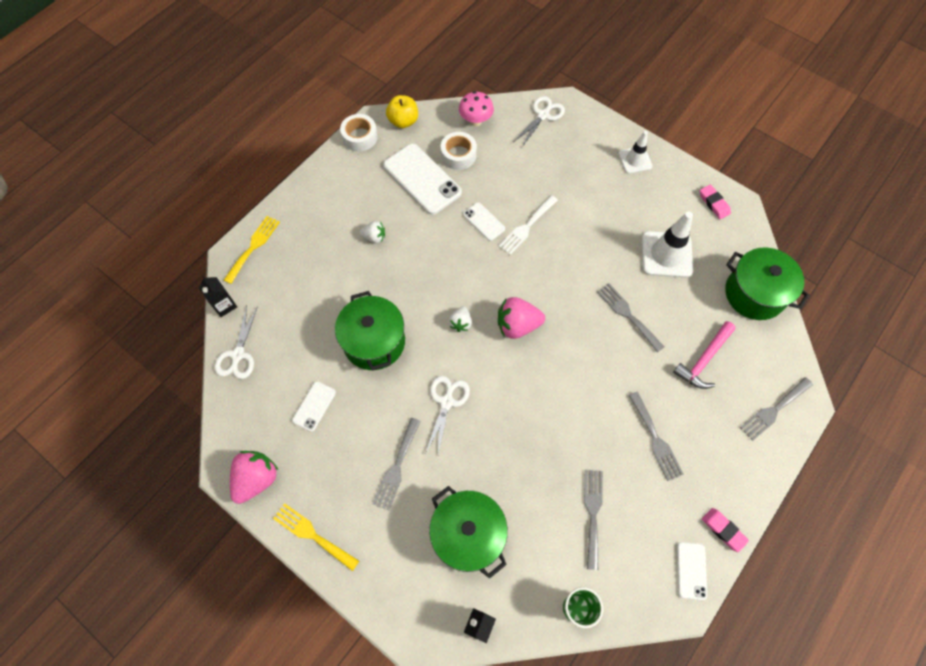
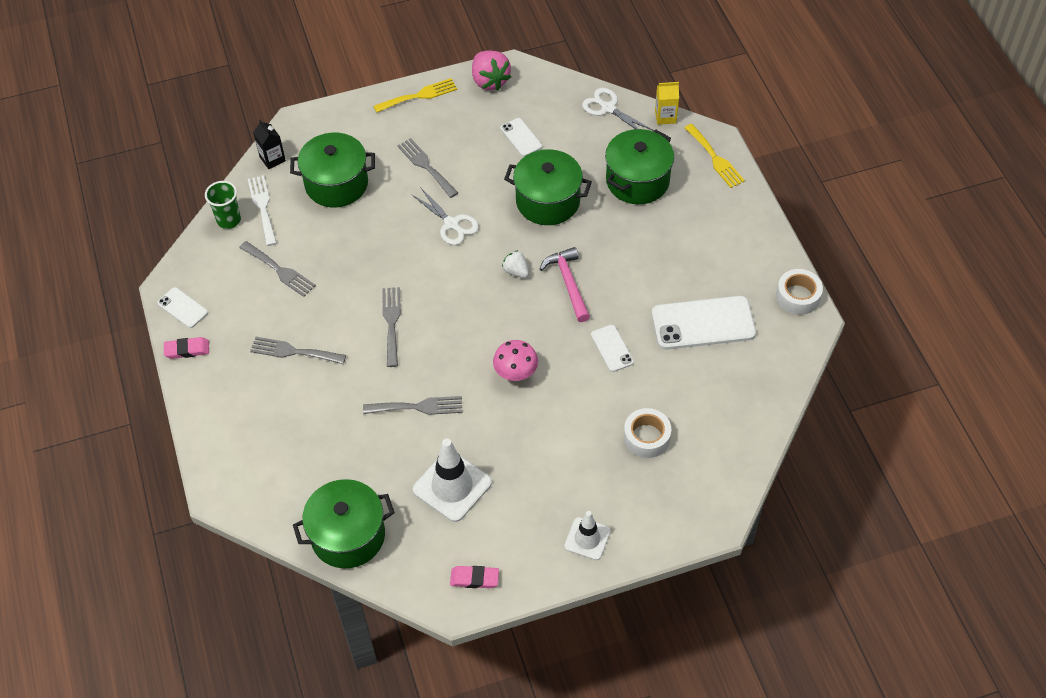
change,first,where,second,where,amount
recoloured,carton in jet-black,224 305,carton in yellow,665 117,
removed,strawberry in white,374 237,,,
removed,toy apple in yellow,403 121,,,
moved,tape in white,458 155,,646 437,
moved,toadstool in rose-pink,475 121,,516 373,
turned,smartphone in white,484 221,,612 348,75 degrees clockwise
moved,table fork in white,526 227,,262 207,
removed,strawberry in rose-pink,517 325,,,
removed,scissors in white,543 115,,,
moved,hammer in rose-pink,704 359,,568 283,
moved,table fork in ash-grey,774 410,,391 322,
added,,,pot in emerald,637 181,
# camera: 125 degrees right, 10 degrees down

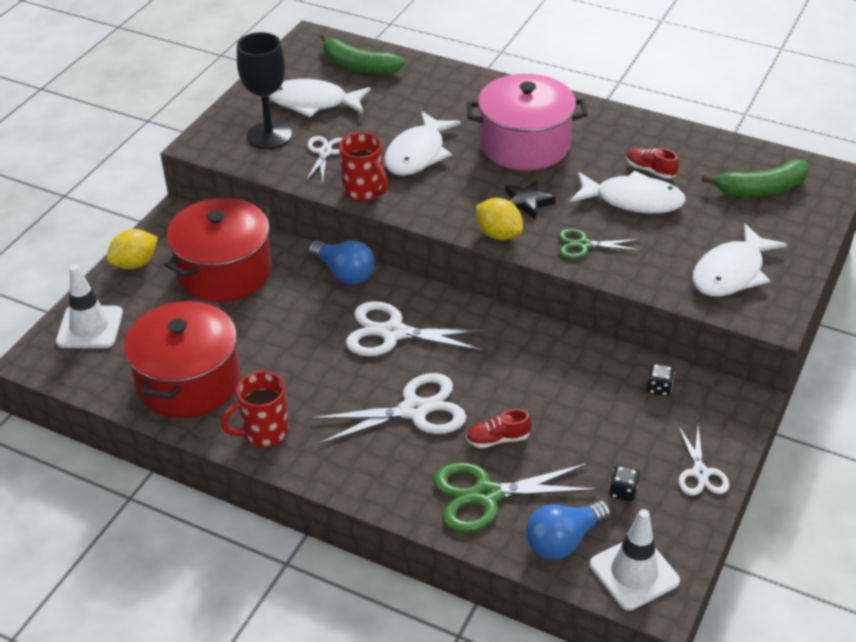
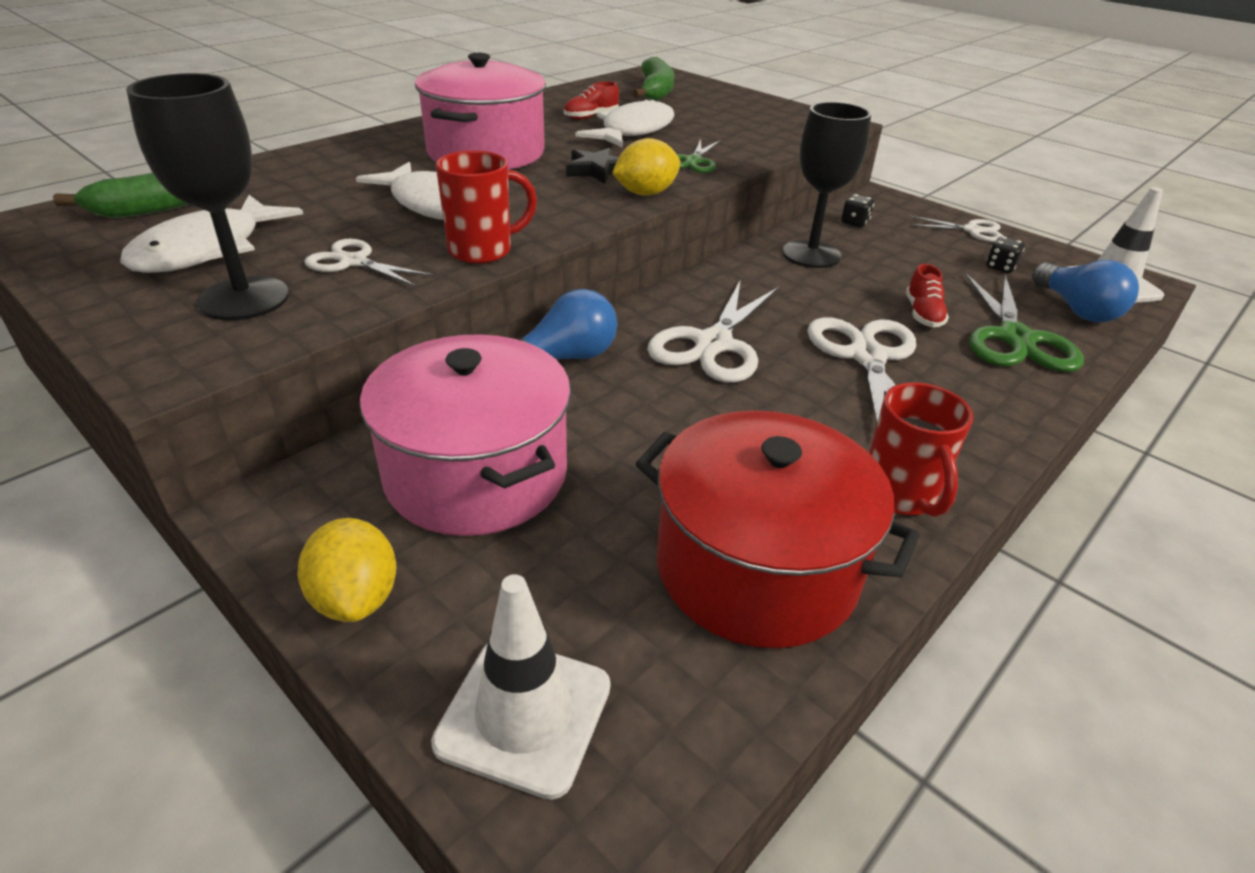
change,first,where,second,where,amount
recoloured,pot in scarlet,224 272,pot in rose-pink,476 474,
removed,toy fish in white,731 272,,,
added,,,chalice in jet-black,811 254,
# camera: 75 degrees left, 5 degrees down

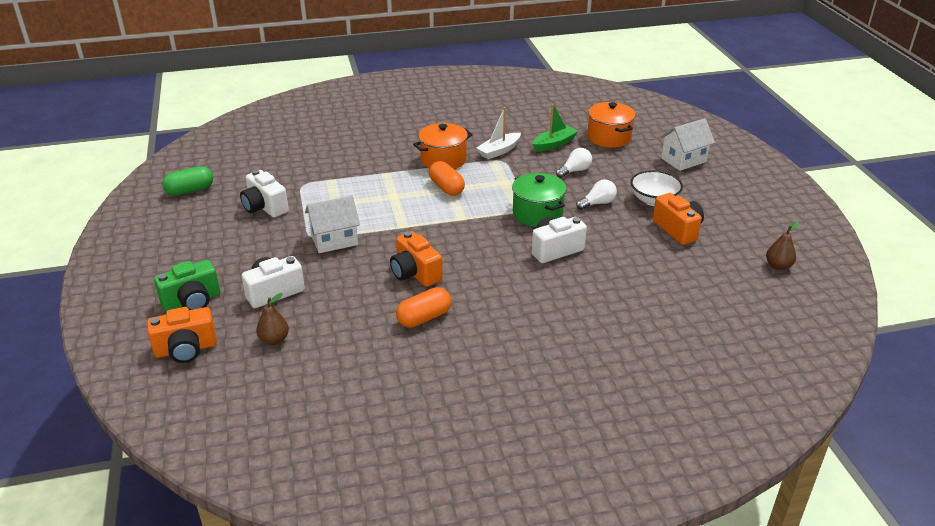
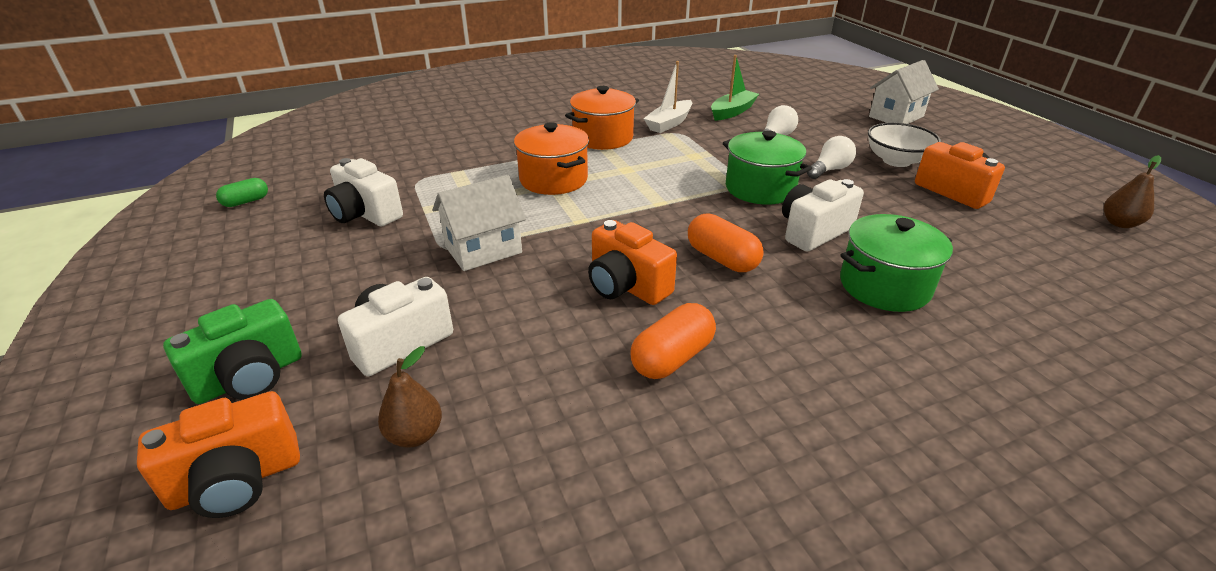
change,first,where,second,where,amount
resized,pill in emerald,190 190,,246 202,x0.63
moved,pill in bright orange,446 188,,722 259,
moved,pot in bright orange,609 137,,553 179,
added,,,pot in emerald,884 286,
# camera: 10 degrees left, 0 degrees up

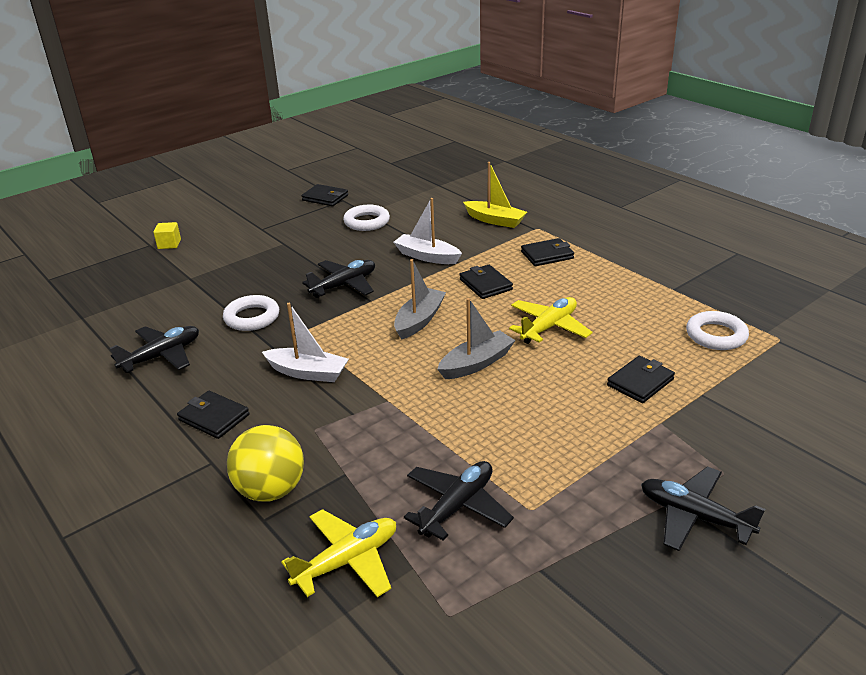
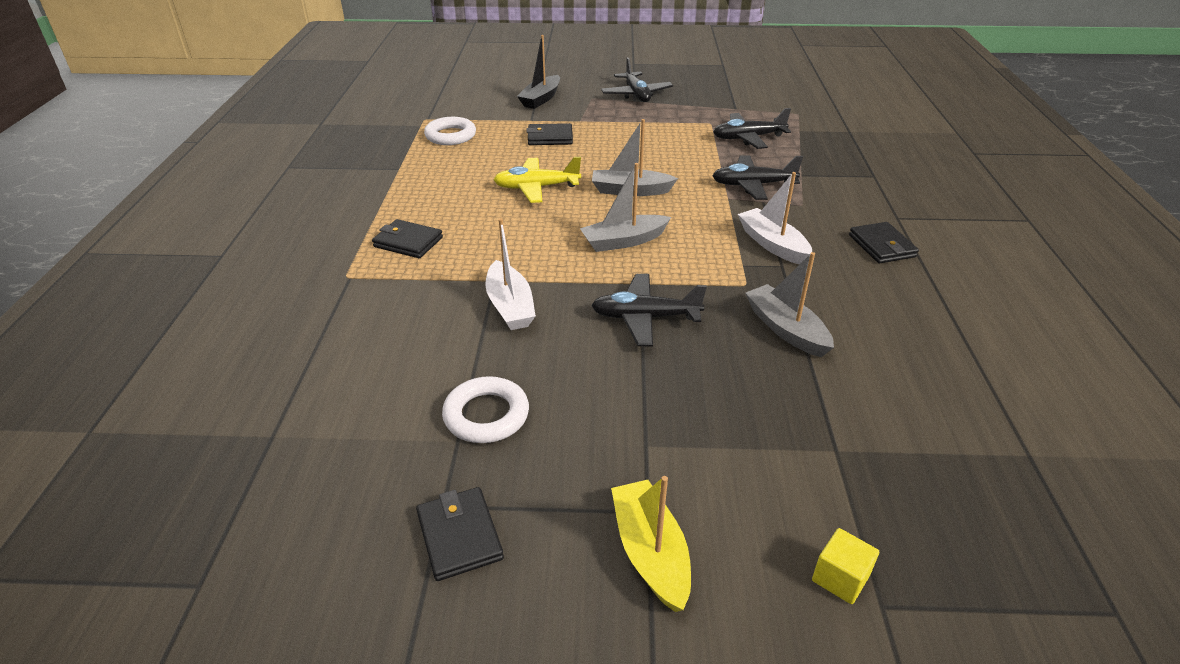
change,first,where,second,where,amount
moved,aeroplane in jet-black,162 356,,753 185,
replaced,ring in white,252 317,sailboat in ash-grey,786 329,
removed,play ball in yellow,271 490,,,
removed,aeroplane in yellow,347 561,,,
removed,wallet in jet-black,485 284,,,
moved,sailboat in yellow,495 220,,650 553,
added,,,sailboat in jet-black,541 99,
# camera: 140 degrees left, 5 degrees up

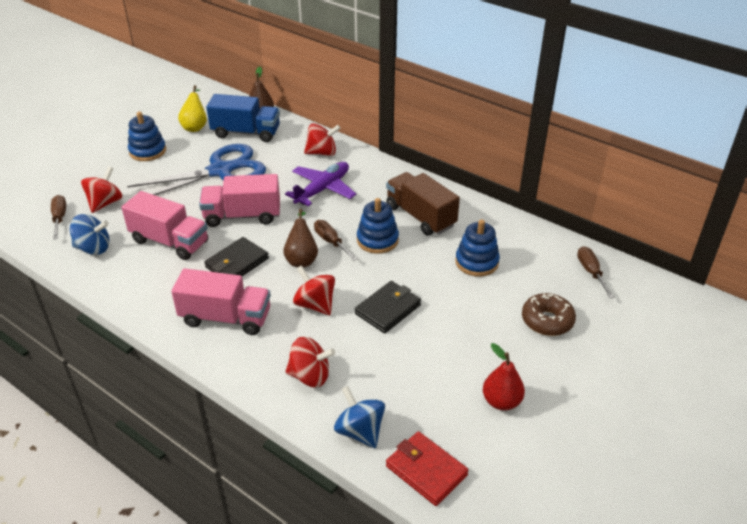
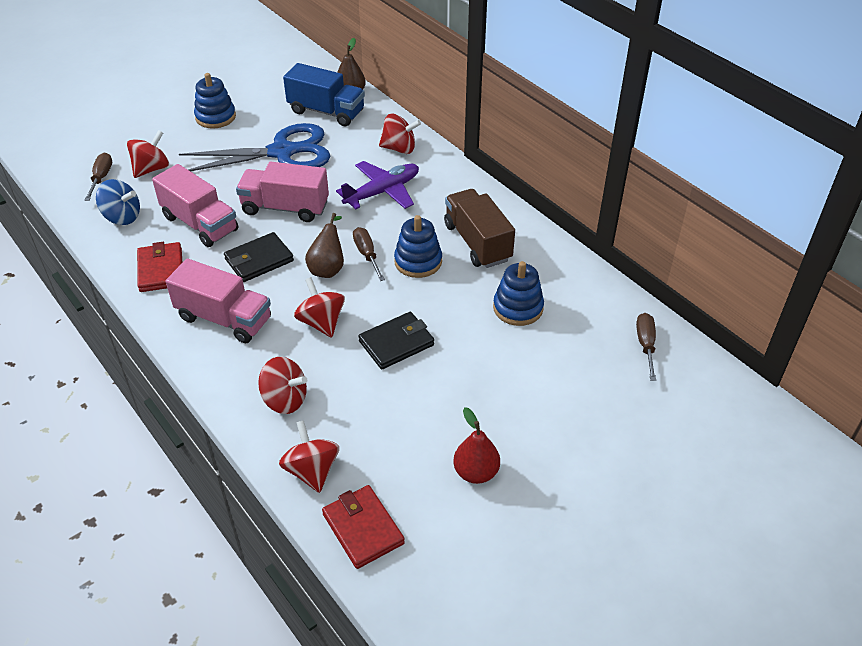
change,first,where,second,where,amount
removed,pear in yellow,195 126,,,
recoloured,toy top in blue,360 431,toy top in scarlet,312 471,
removed,glazed donut in brown,547 320,,,
added,,,wallet in scarlet,161 270,
# camera: 15 degrees right, 5 degrees up

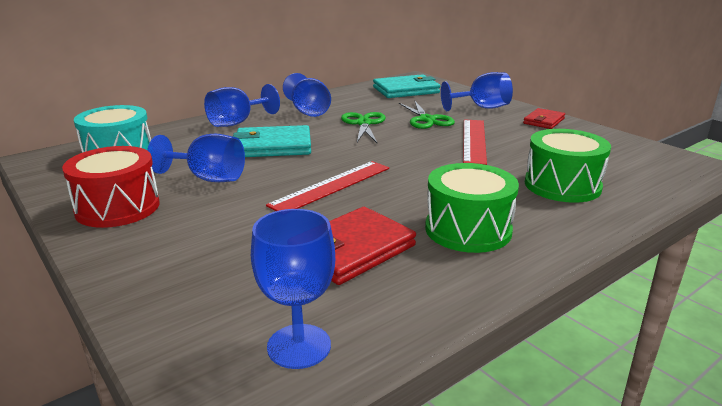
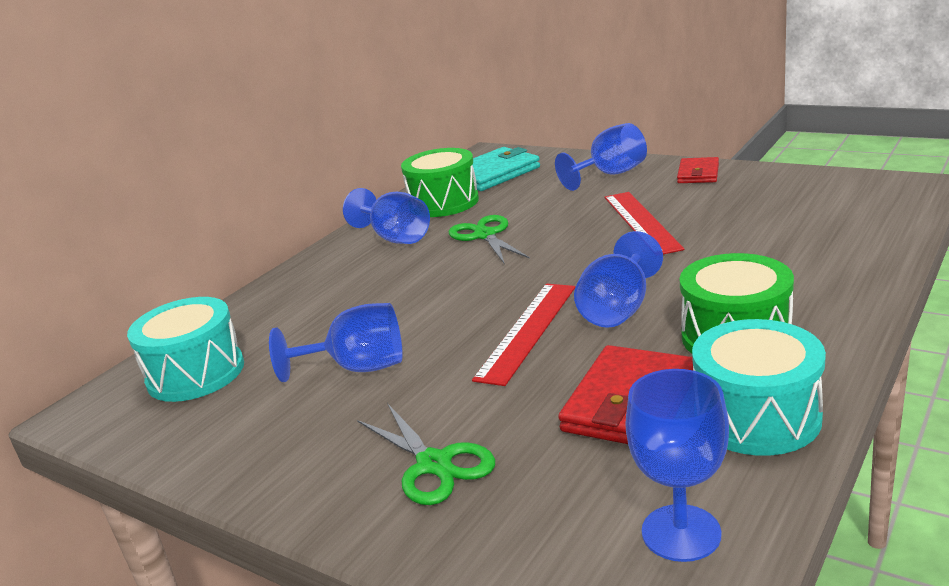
change,first,where,second,where,amount
removed,snare drum in scarlet,117 208,,,
moved,chalice in blue,237 122,,618 309,
removed,wallet in aqua,273 146,,,
moved,scissors in emerald,427 120,,435 464,
moved,snare drum in emerald,562 185,,443 202,
added,,,snare drum in aqua,756 417,
# camera: 15 degrees left, 0 degrees up

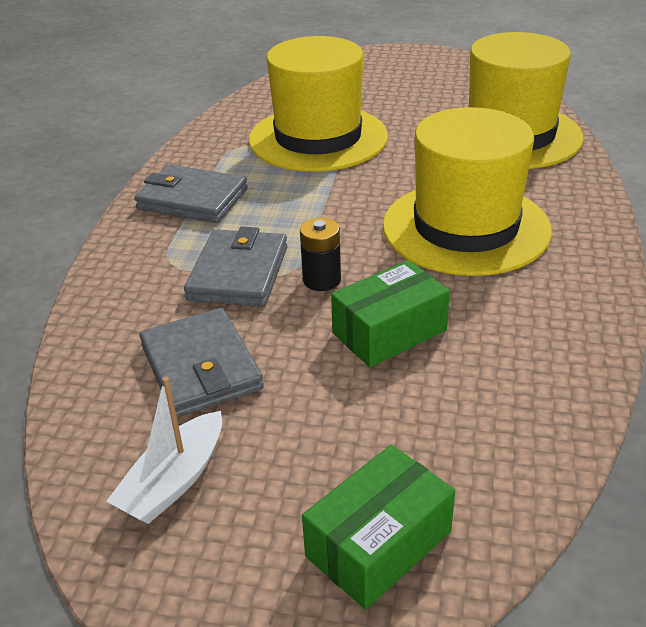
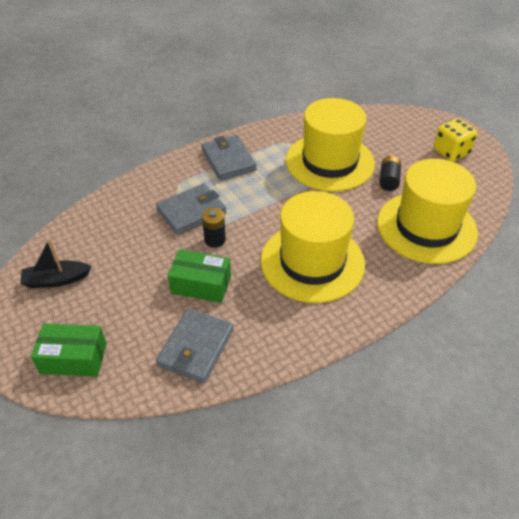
change,first,where,second,where,amount
recoloured,sailboat in white,174 481,sailboat in jet-black,56 280,
moved,wallet in ash-grey,201 367,,196 347,
added,,,AA battery in jet-black,388 180,
added,,,die in yellow,451 152,
# camera: 45 degrees right, 10 degrees up

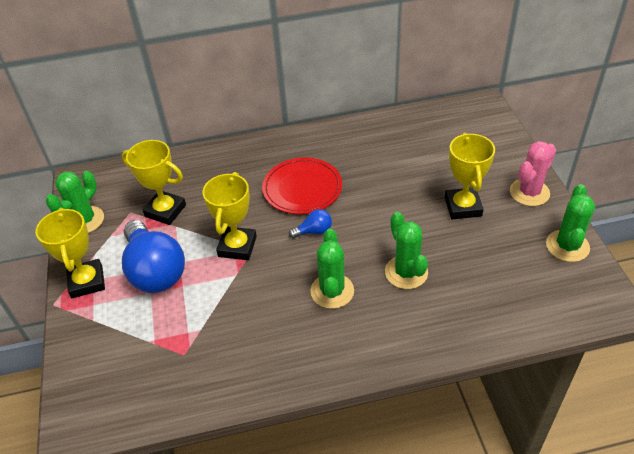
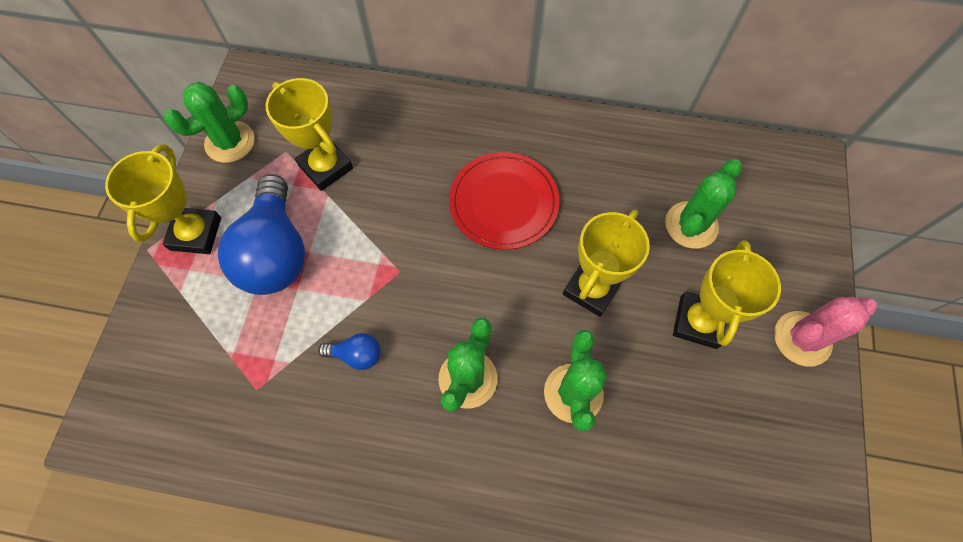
change,first,where,second,where,amount
moved,award cup in yellow,237 246,,591 289,
moved,light bulb in blue,314 231,,356 355,
moved,prickly plant in emerald,567 246,,691 225,
# camera: 20 degrees right, 20 degrees up

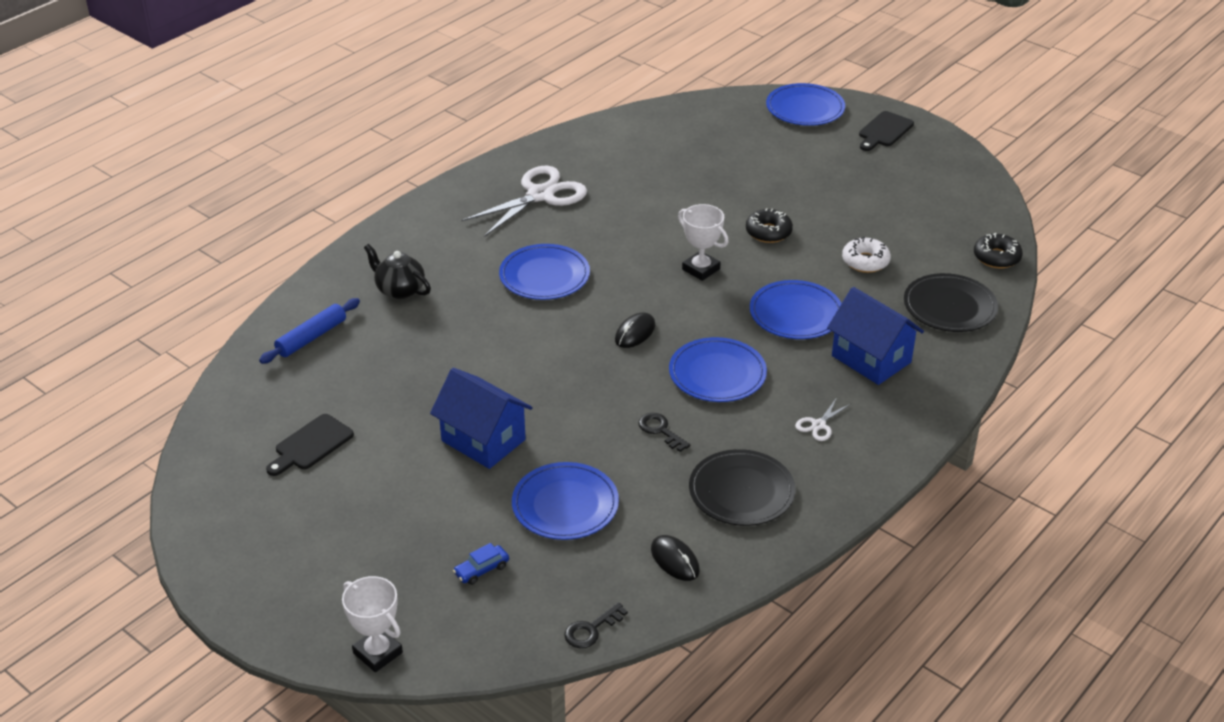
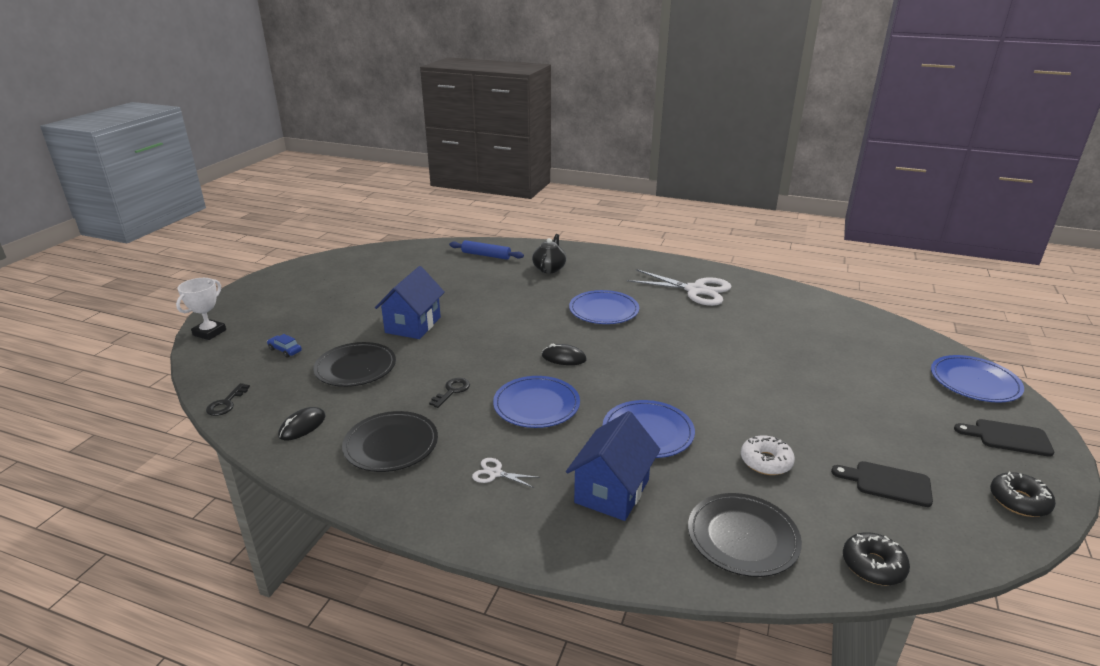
change,first,where,second,where,amount
moved,chopping board in jet-black,311 445,,888 483,
recoloured,plate in blue,565 504,plate in jet-black,355 367,
turned,key in jet-black,591 629,,226 403,105 degrees counterclockwise
removed,award cup in white,701 269,,,
moved,glazed donut in jet-black,768 232,,1019 501,
# camera: 70 degrees right, 10 degrees down

